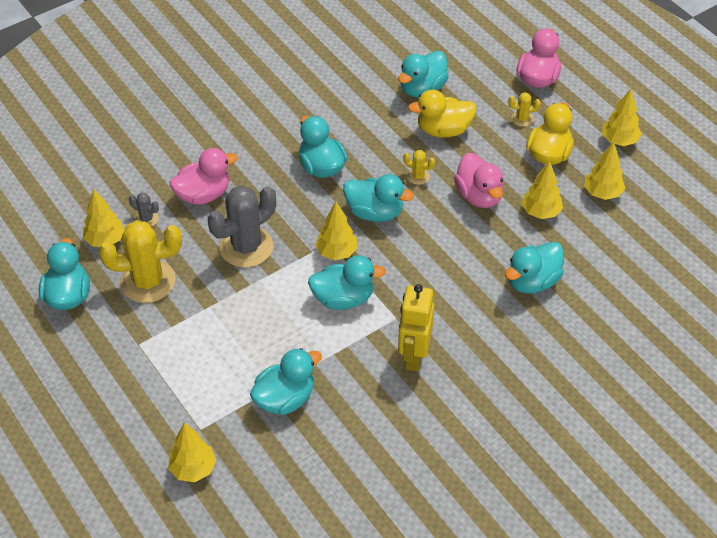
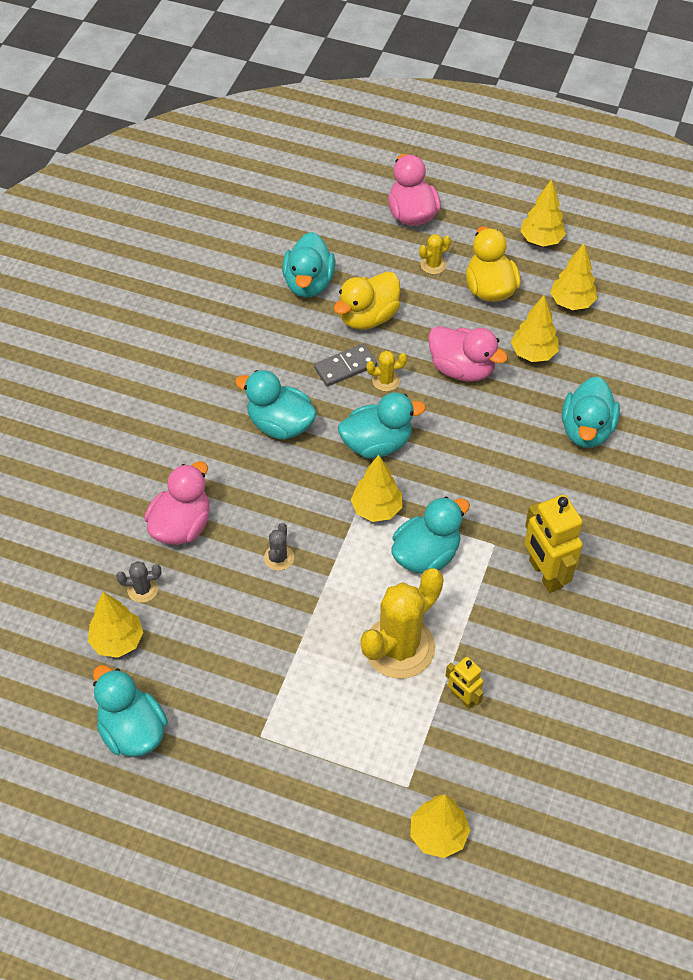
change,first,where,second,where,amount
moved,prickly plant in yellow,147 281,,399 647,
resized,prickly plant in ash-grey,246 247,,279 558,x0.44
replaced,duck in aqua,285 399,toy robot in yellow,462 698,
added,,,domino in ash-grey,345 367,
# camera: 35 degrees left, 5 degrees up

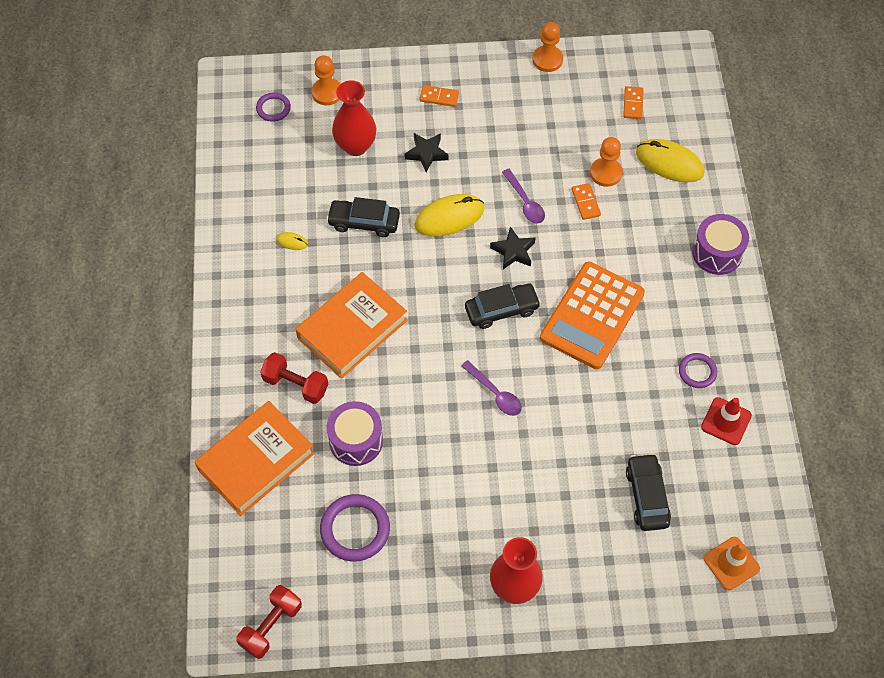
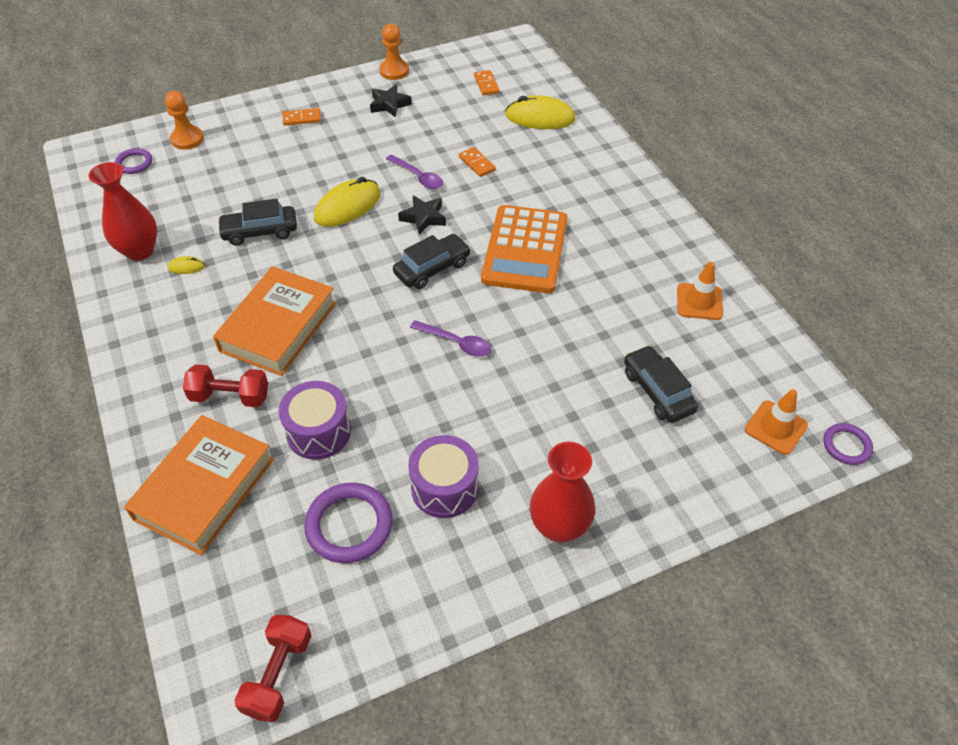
change,first,where,second,where,amount
moved,flower vase in scarlet,355 146,,139 251,
moved,five-pointed star in jet-black,426 153,,389 104,
removed,pawn in bright orange,606 173,,,
moved,ring in royal purple,697 372,,846 446,
moved,snare drum in royal purple,717 253,,444 488,
recoloured,safety cone in scarlet,726 421,safety cone in bright orange,699 302,
# camera: 20 degrees left, 10 degrees down

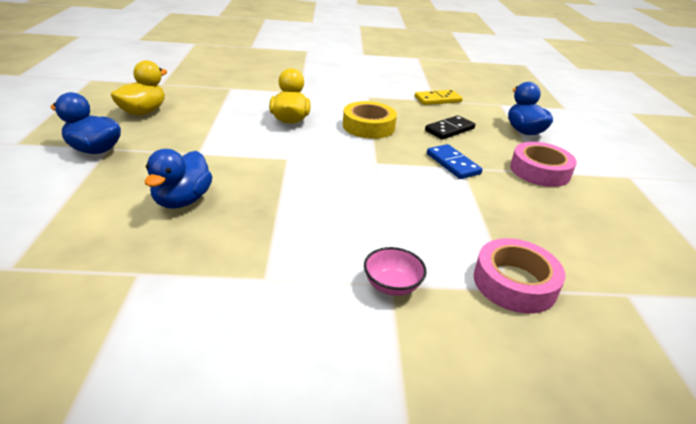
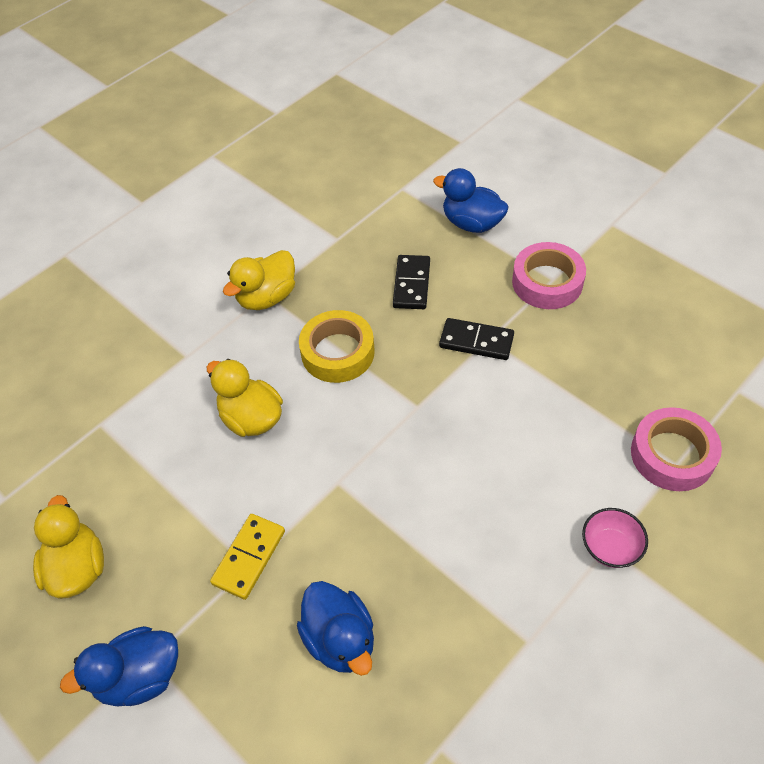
change,first,where,second,where,amount
moved,domino in yellow,438 100,,249 557,
recoloured,domino in blue,452 164,domino in jet-black,476 341,
added,,,duck in yellow,267 297,
# camera: 40 degrees left, 20 degrees up

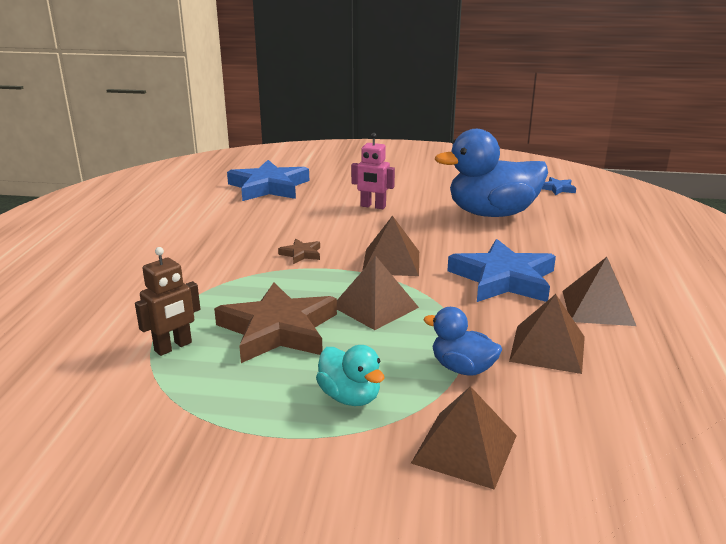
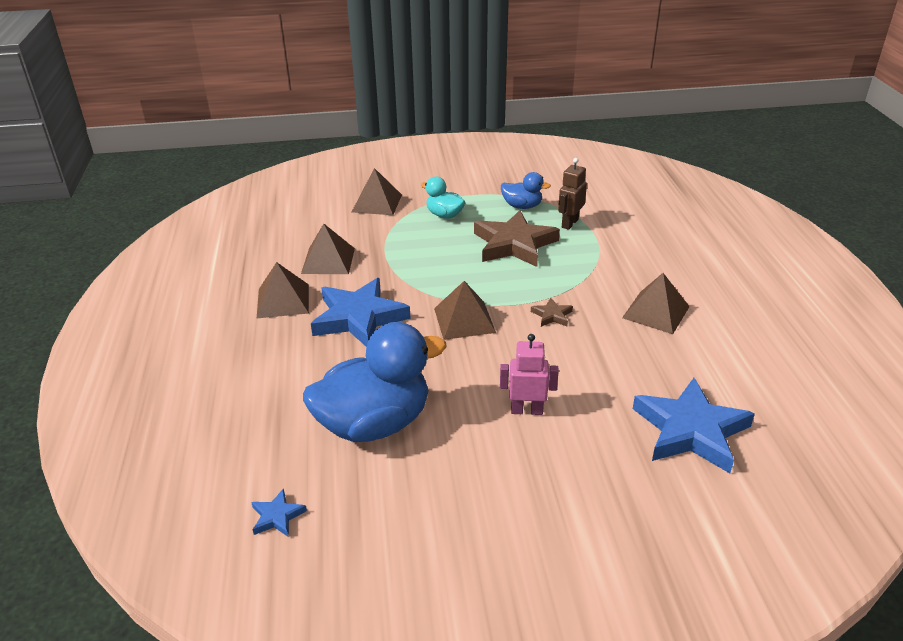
change,first,where,second,where,amount
moved,pyramid shape in brown,375 307,,656 312,
moved,duck in blue,462 368,,522 206,
# camera: 165 degrees right, 10 degrees up

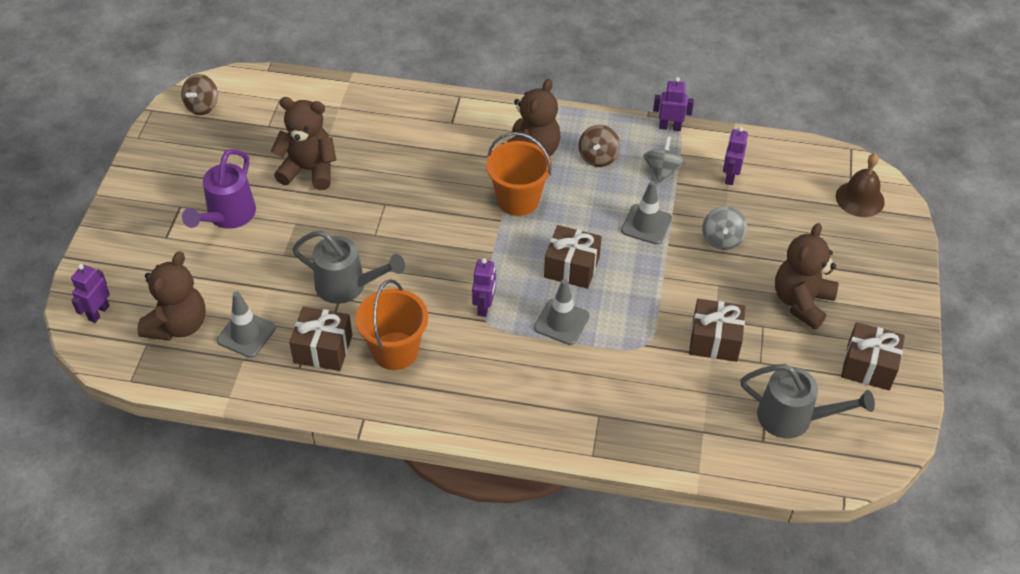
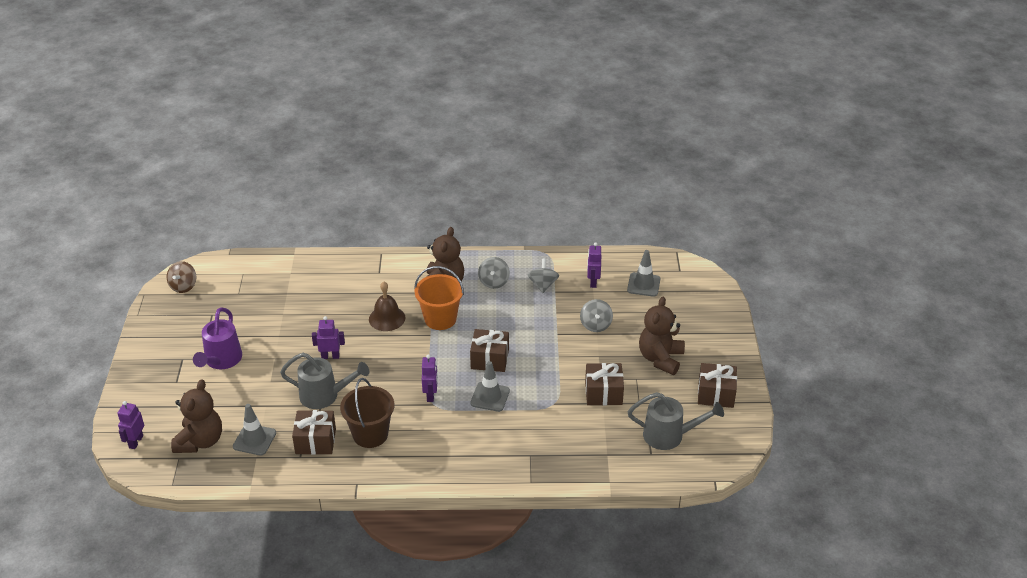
change,first,where,second,where,amount
removed,teddy bear in brown,309 170,,,
recoloured,pail in bright orange,395 351,pail in brown,370 434,
recoloured,toy top in brown,598 157,toy top in ash-grey,494 282,
moved,safety cone in ash-grey,646 224,,643 285,
moved,toy robot in royal purple,670 127,,330 356,
moved,bell in brown,860 199,,387 318,
# camera: 10 degrees left, 10 degrees down

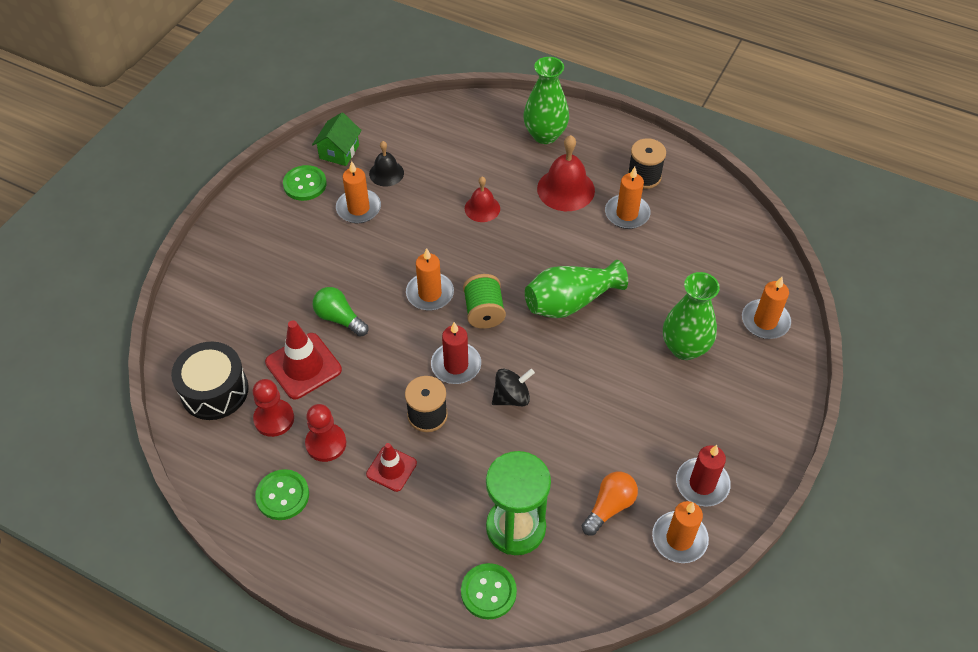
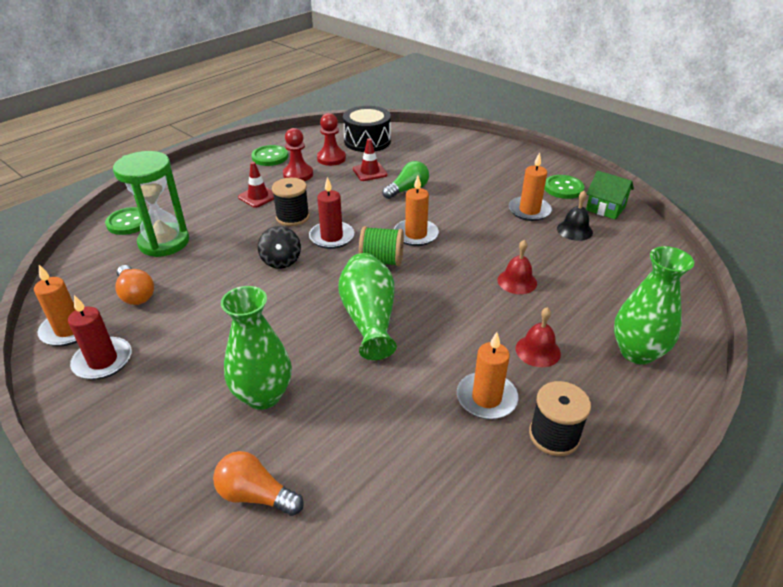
change,first,where,second,where,amount
resized,safety cone in scarlet,303 366,,370 172,x0.63
resized,bell in scarlet,565 189,,538 350,x0.61
replaced,wax candle in bright orange,765 321,light bulb in bright orange,256 495,
# camera: 105 degrees right, 15 degrees down

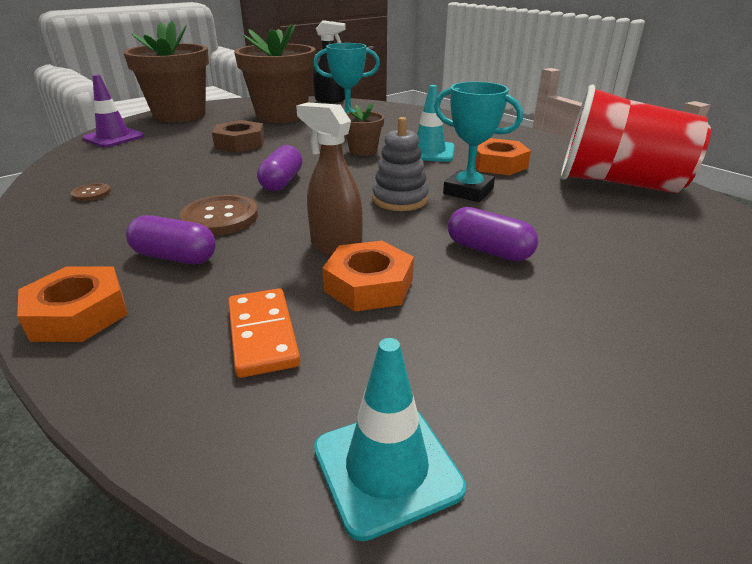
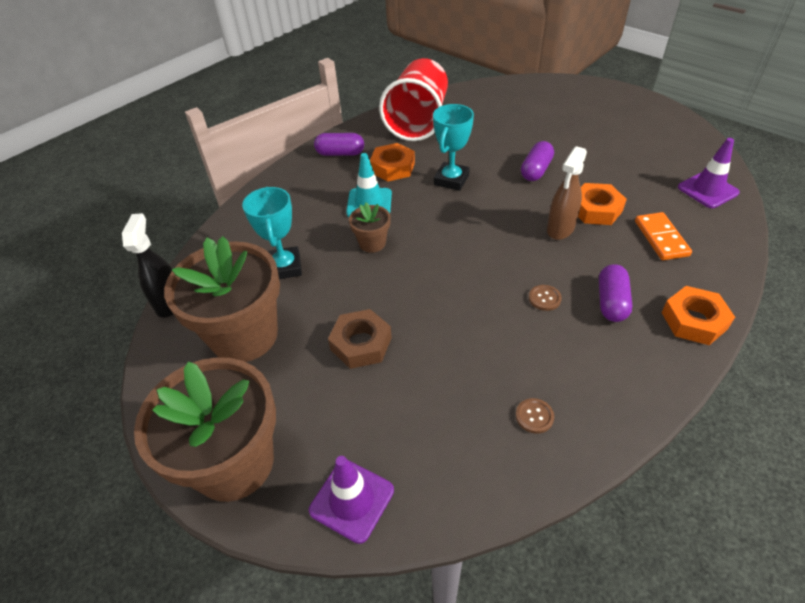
change,first,where,second,where,amount
resized,sewing button in brown,220 218,,544 298,x0.52
turned,domino in bright orange,263 335,,661 238,75 degrees counterclockwise
moved,pill in royal purple,282 182,,340 153,
recoloured,safety cone in aqua,387 468,safety cone in royal purple,707 190,
removed,ring stacker in ash-grey,400 199,,,
# camera: 95 degrees left, 15 degrees up

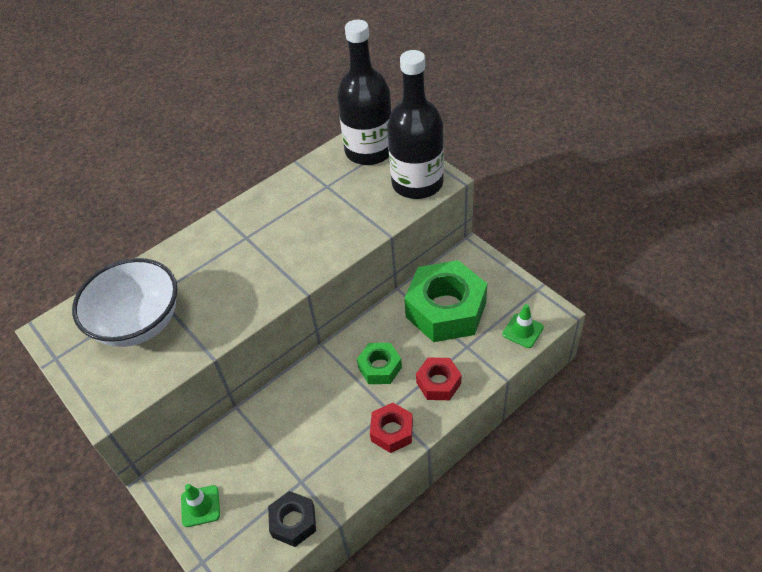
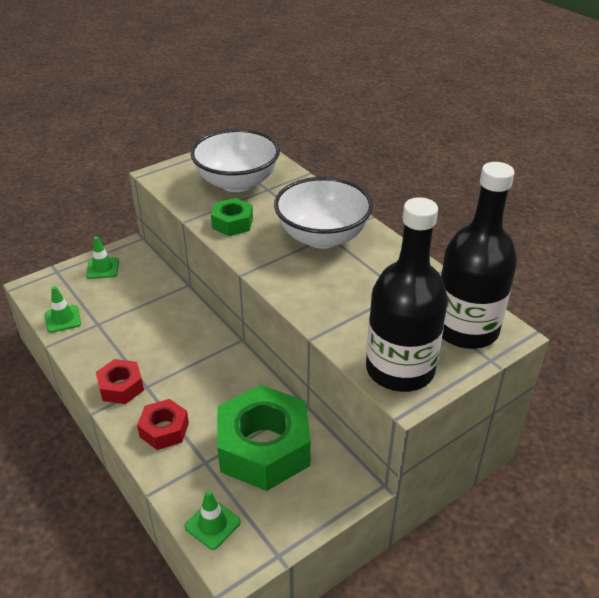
change,first,where,second,where,amount
replaced,hex nut in jet-black,293 522,safety cone in emerald,63 319,
moved,hex nut in emerald,380 367,,232 223,
added,,,serving bowl in white,322 237,
# camera: 90 degrees right, 10 degrees down

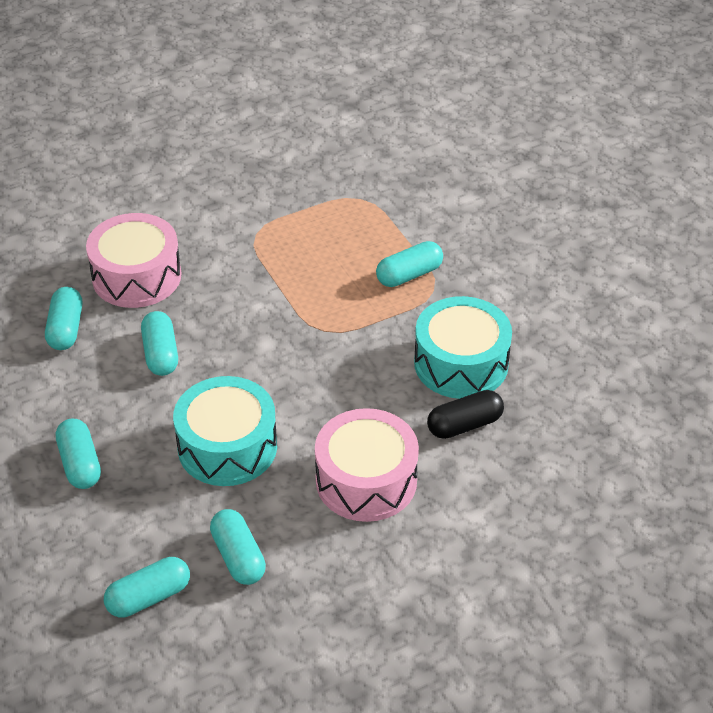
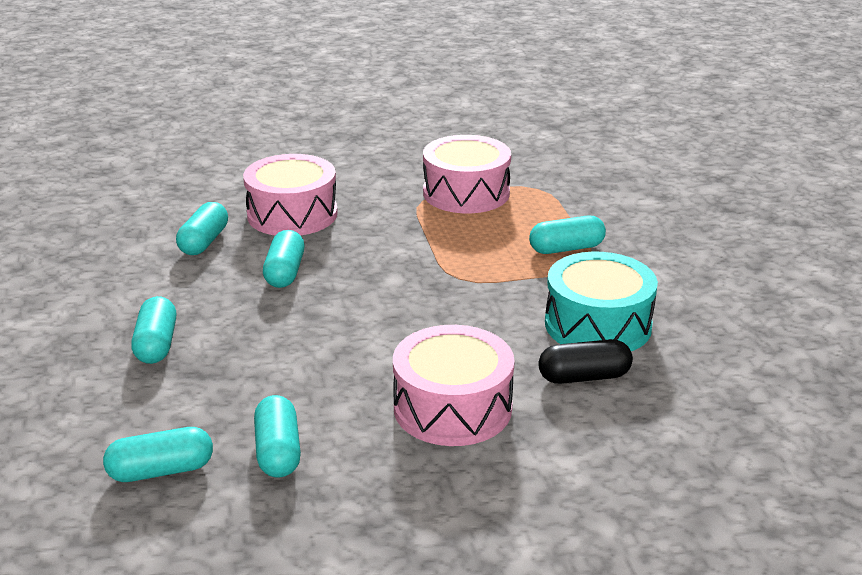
change,first,where,second,where,amount
removed,snare drum in aqua,227 447,,,
added,,,snare drum in rose-pink,466 193,
# camera: 15 degrees right, 15 degrees down

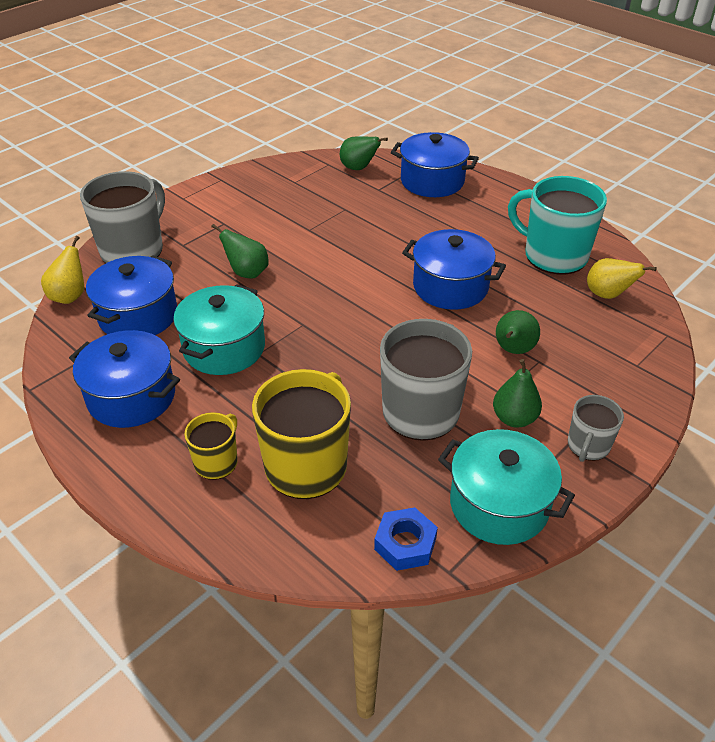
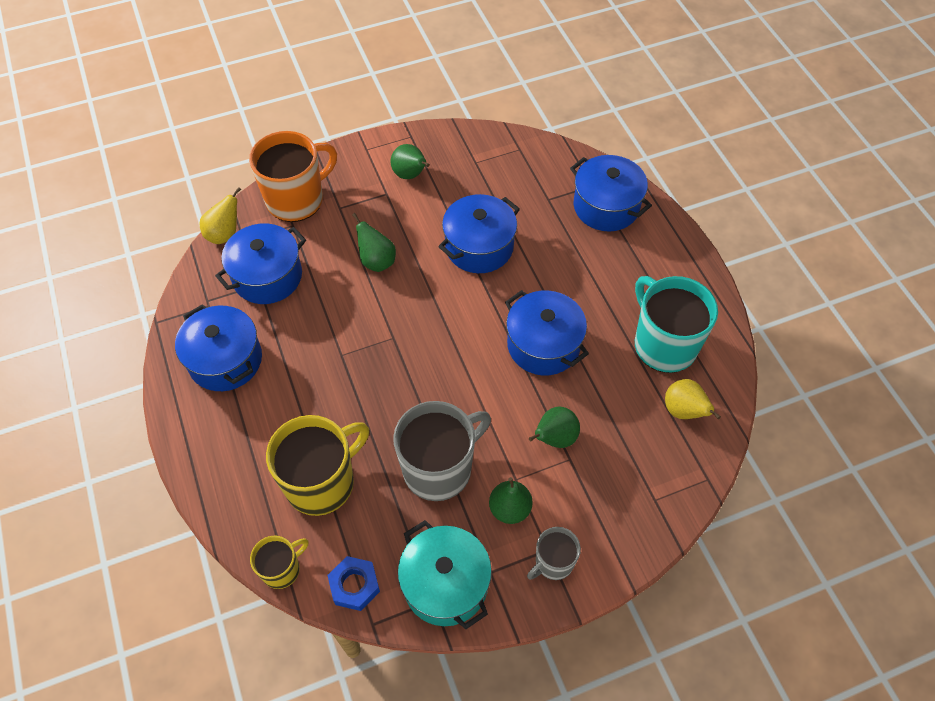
change,first,where,second,where,amount
recoloured,mug in ash-grey,133 250,mug in bright orange,296 199,
removed,pot in aqua,224 348,,,
moved,mug in yellow,217 462,,282 569,
moved,pear in emerald,358 168,,410 175,
added,,,pot in blue,479 247,
# camera: 25 degrees right, 15 degrees up

